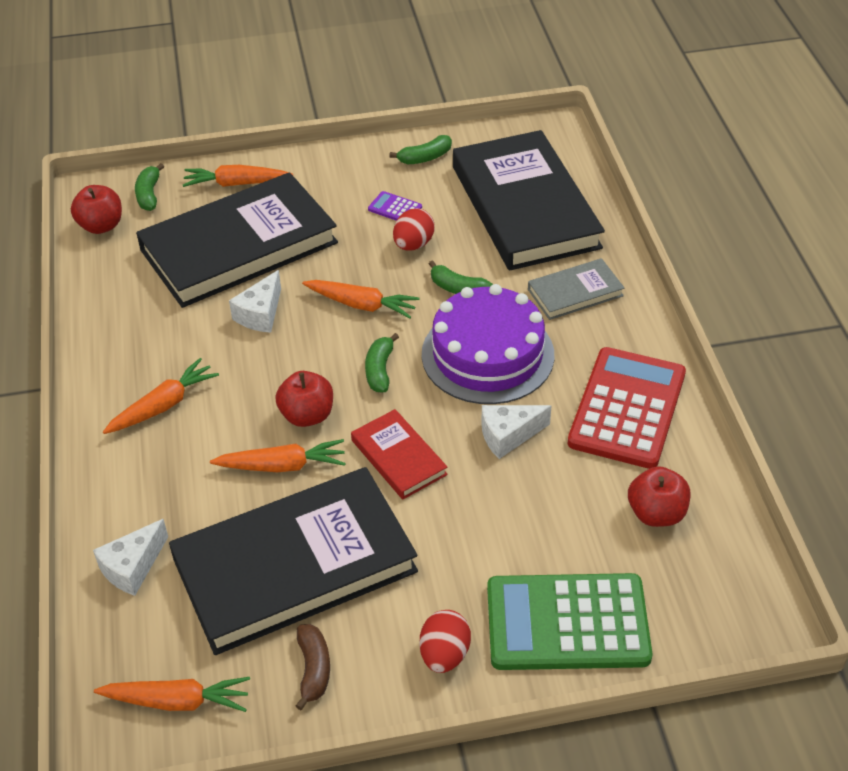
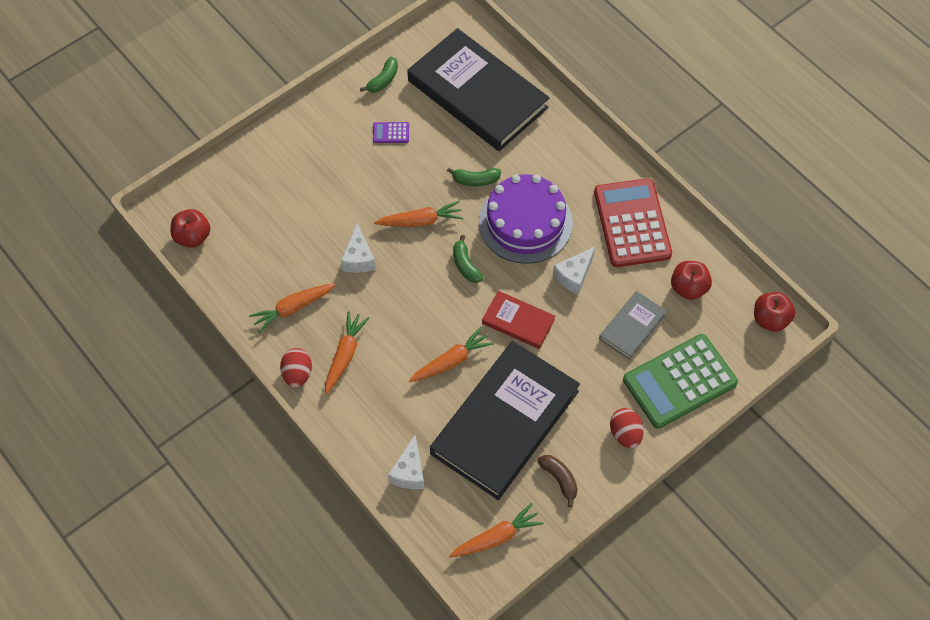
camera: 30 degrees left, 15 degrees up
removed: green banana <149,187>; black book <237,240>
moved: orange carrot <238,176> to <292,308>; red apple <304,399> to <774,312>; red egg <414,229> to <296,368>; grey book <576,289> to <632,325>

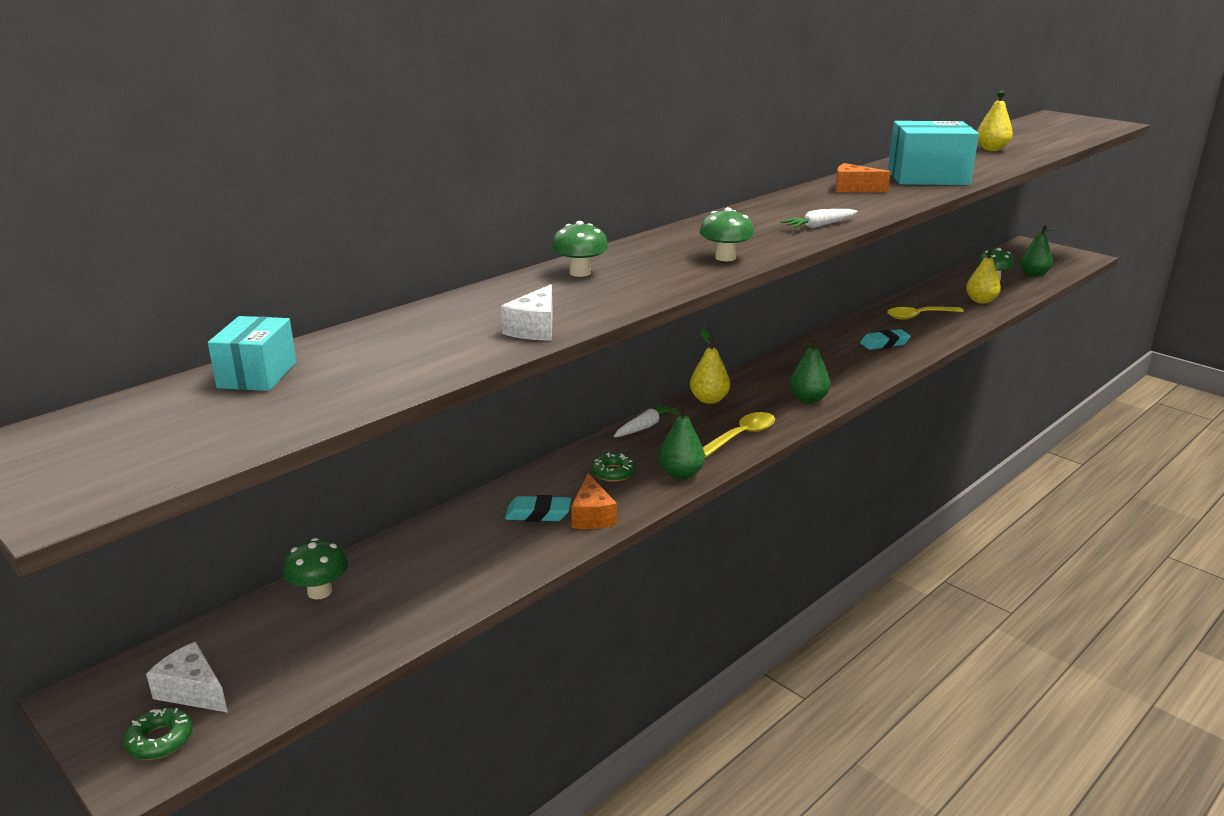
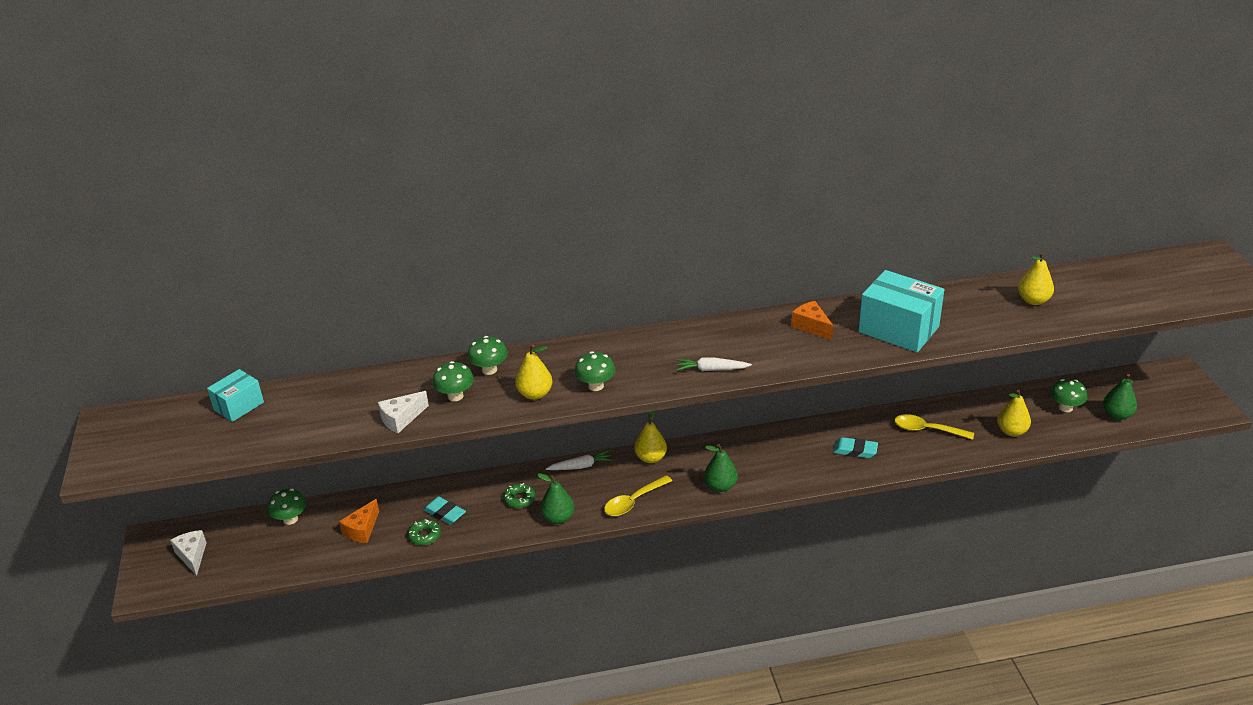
camera: 35 degrees right, 10 degrees up
added: green mushroom <453,381>; yellow pear <533,372>
moved: green donut <158,733> to <424,532>; orange cheese <594,501> to <359,521>
turned: yellow spoon <739,434> = <638,495> 150 degrees clockwise

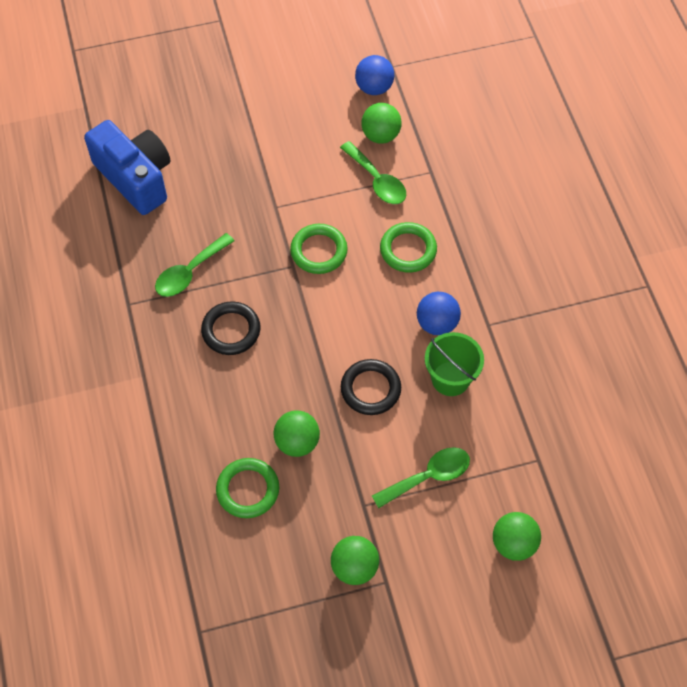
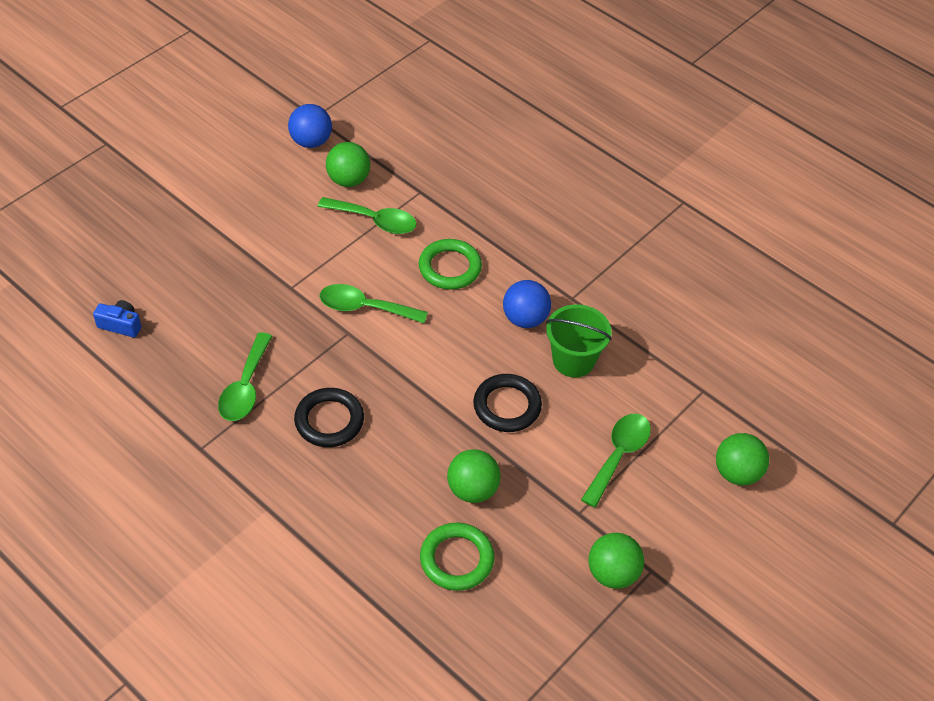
camera: 35 degrees left, 10 degrees down
replaced: green ring <319,249> to green spoon <374,303>
resized: blue camera <127,167> = <117,319> x0.40

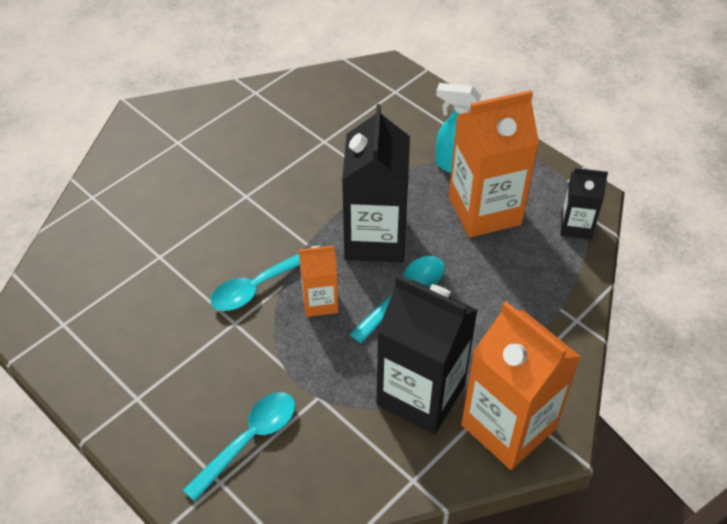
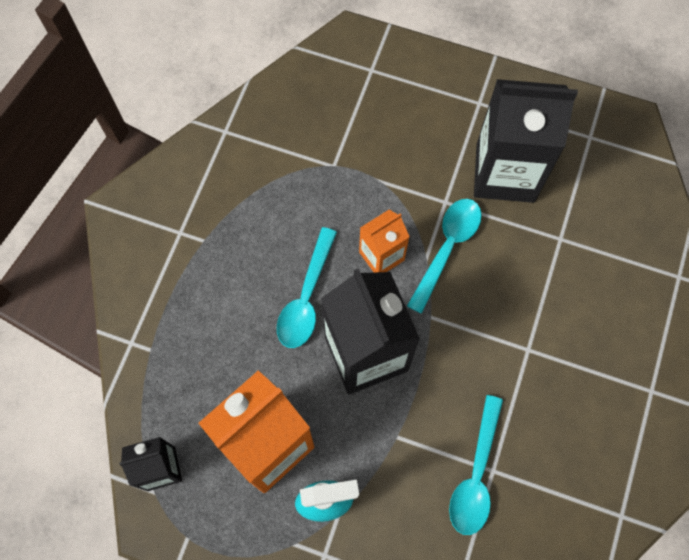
camera: 155 degrees right, 20 degrees up
removed: orange carton <521,386>
moved: turquoise spoon <239,446> to <476,465>; black carton <427,355> to <526,141>

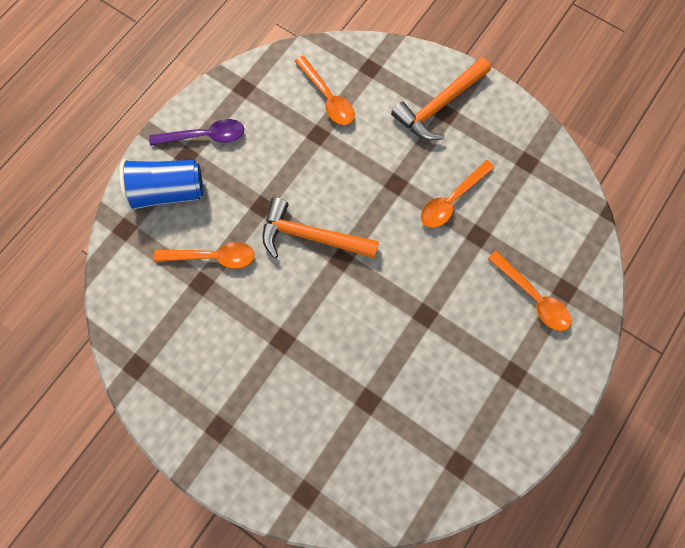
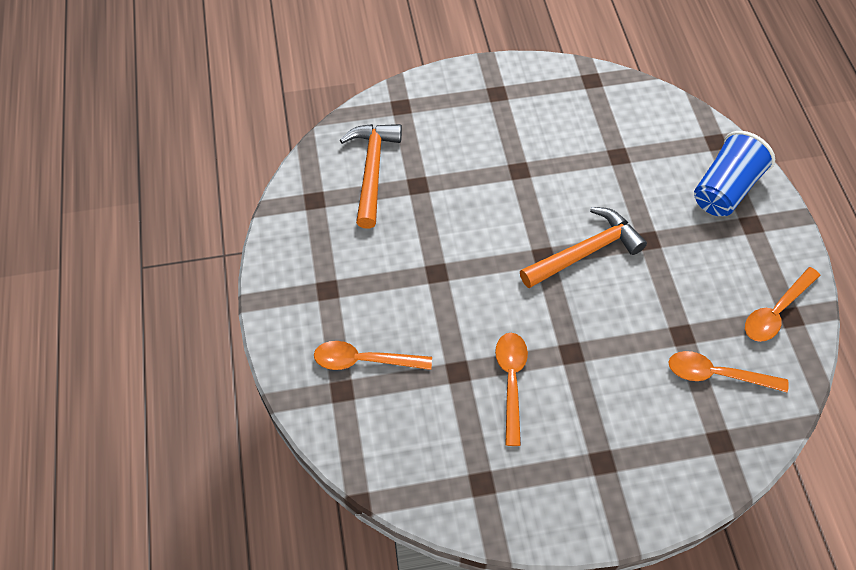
camera: 135 degrees right, 15 degrees down
removed: purple spoon <196,132>
moved: orange spoon <204,255> to <783,304>; orange hammer <441,99> to <371,176>

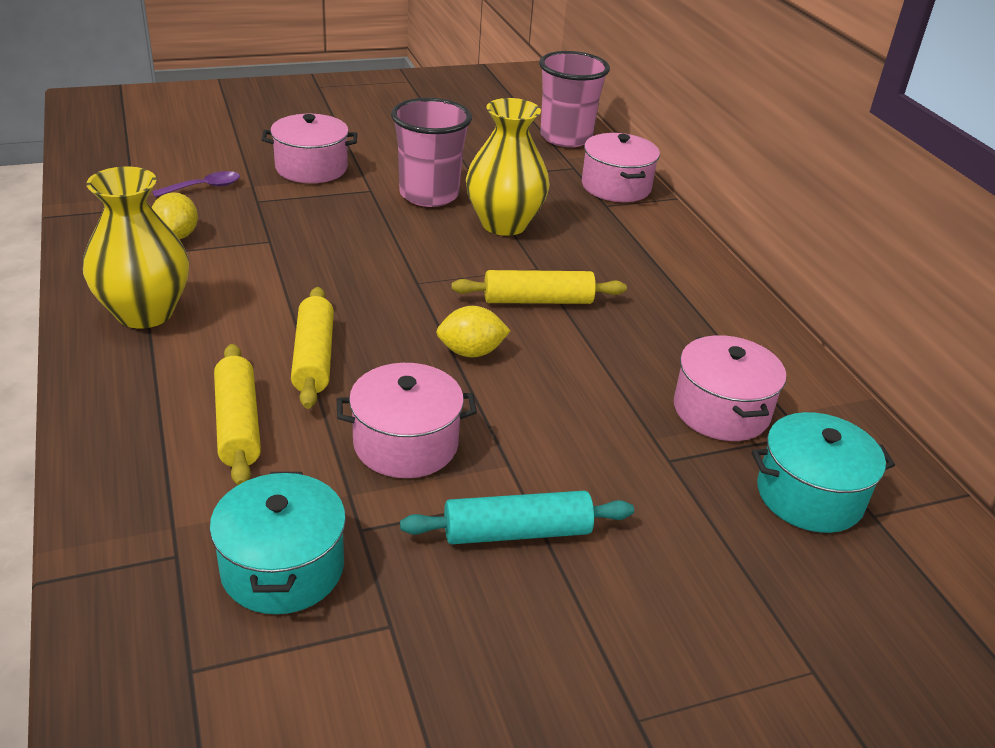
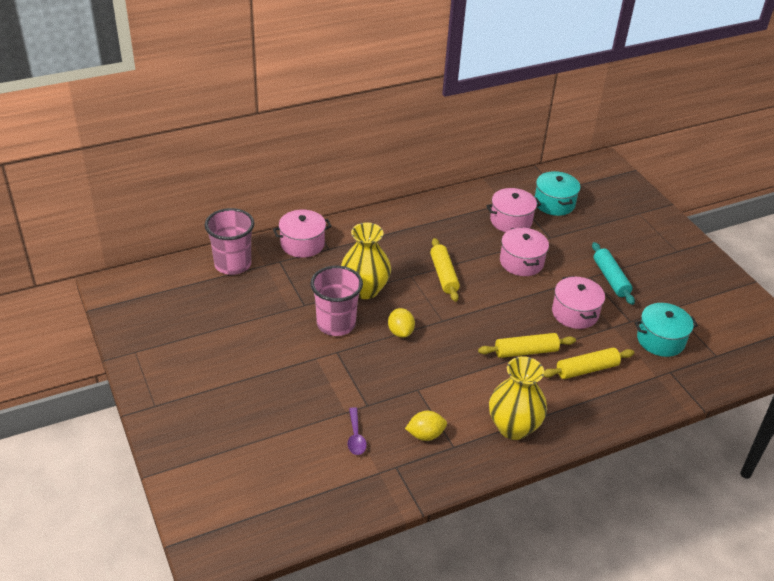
camera: 95 degrees left, 5 degrees up
moved: pink pot <309,148> to <524,251>; yellow lemon <473,331> to <401,323>
turned: purple spoon <196,184> = <357,431> 150 degrees counterclockwise

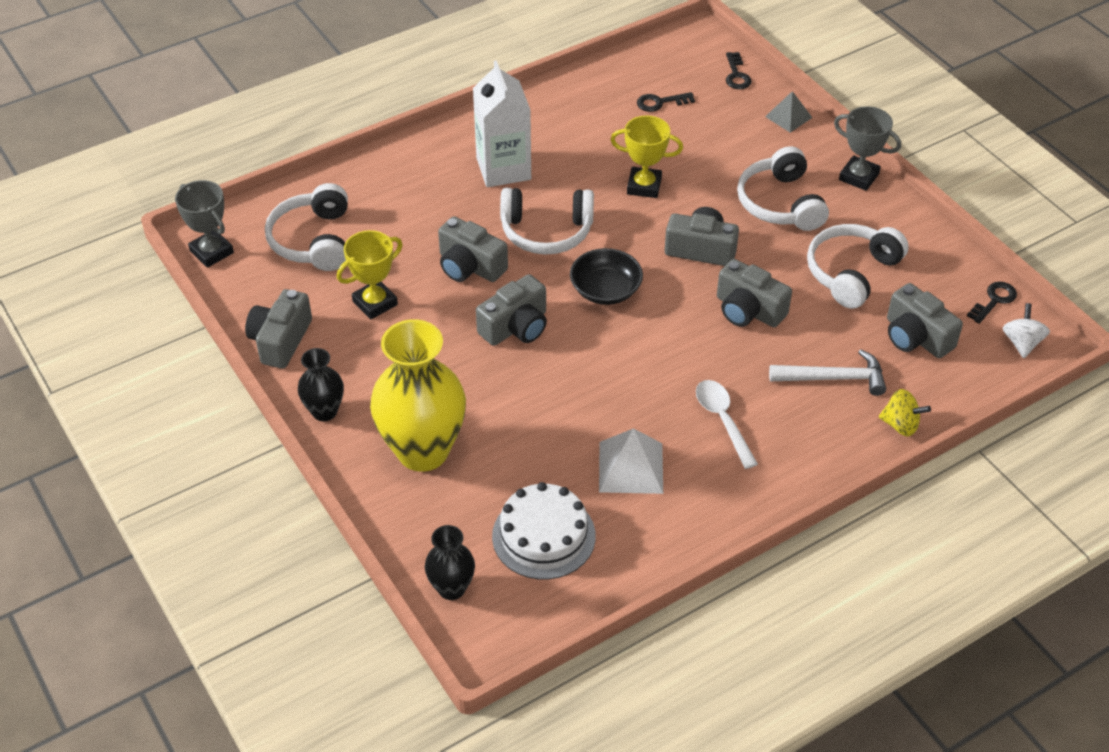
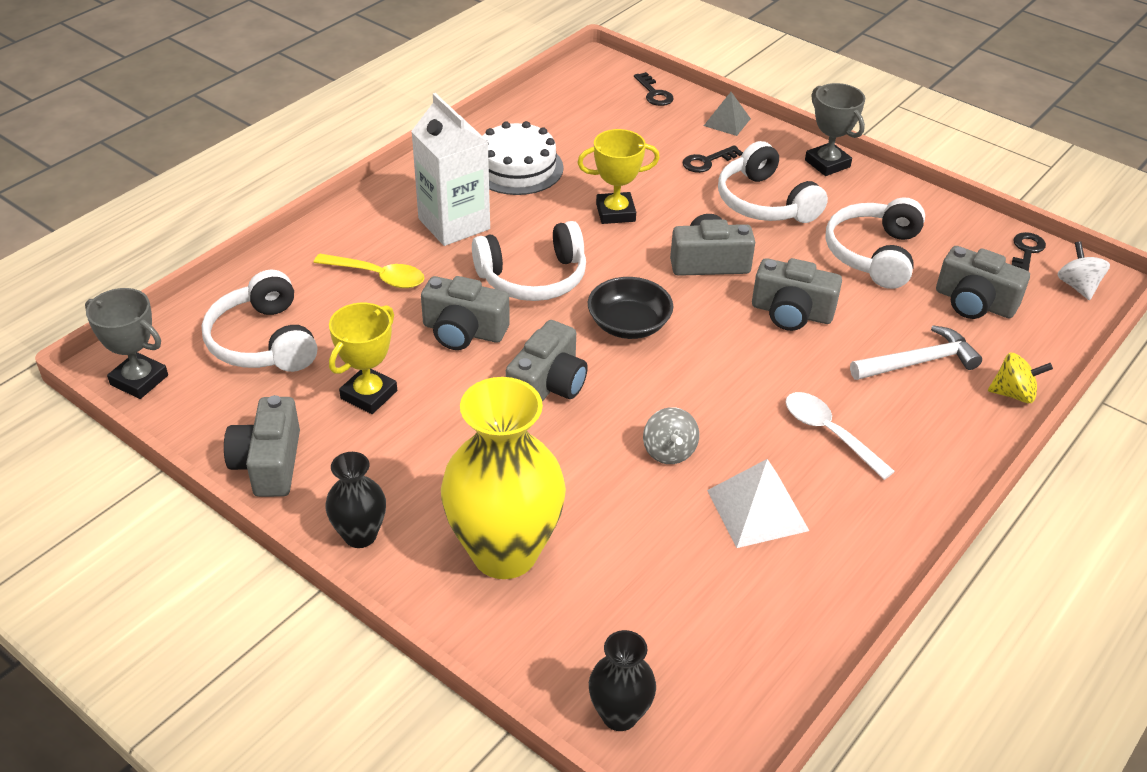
camera: 20 degrees left, 5 degrees down
added: yellow spoon <368,271>; grey spinning top <671,435>
moved: white cake <544,531> to <523,158>; black key <666,102> to <712,159>
turned: grey trophy <867,148> = <835,129> 45 degrees clockwise

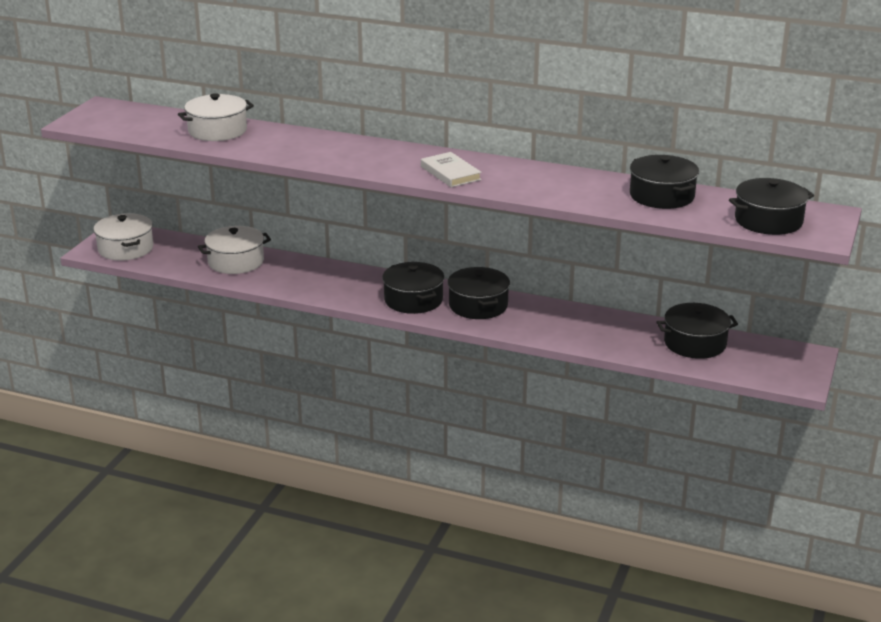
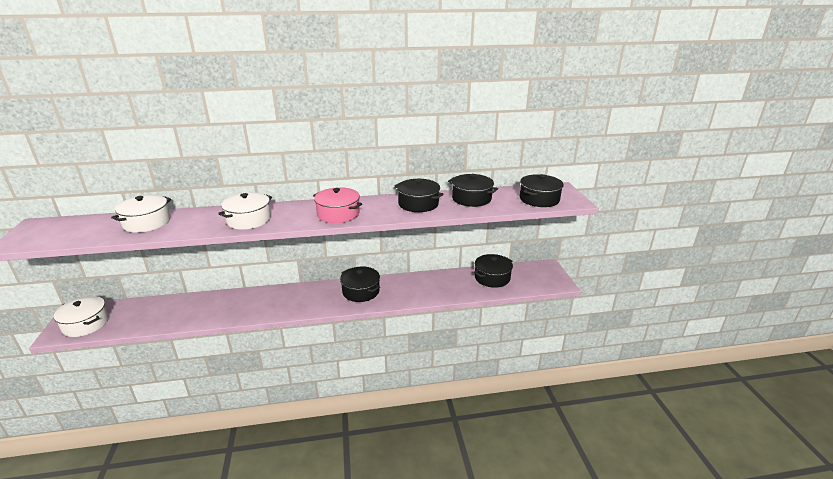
camera: 30 degrees left, 0 degrees up
moved: white pot <234,250> to <245,211>; black pot <413,288> to <419,195>
replaced: white book <451,169> to pink pot <337,205>

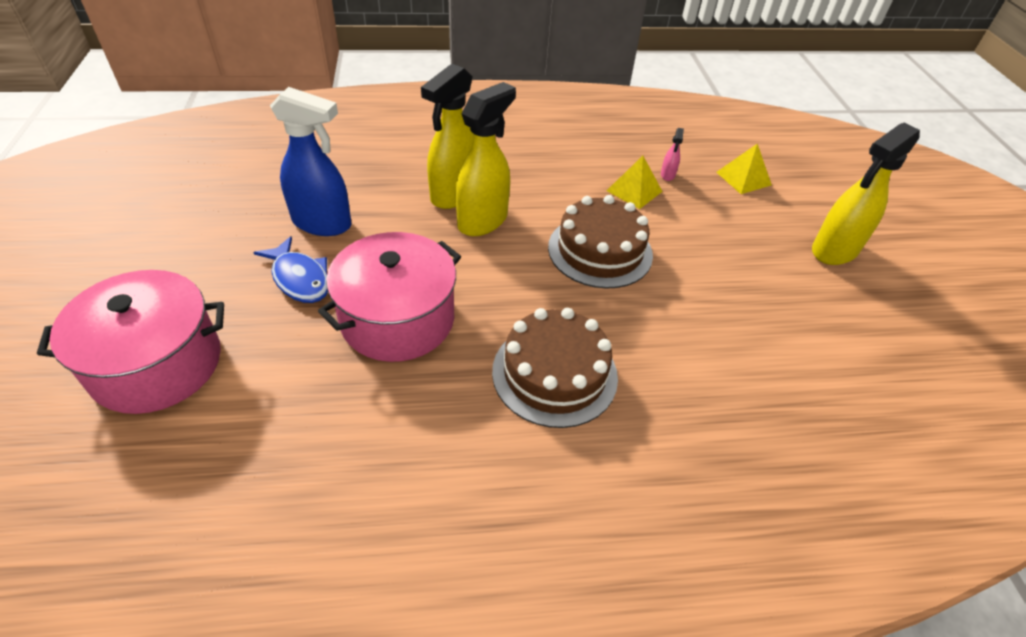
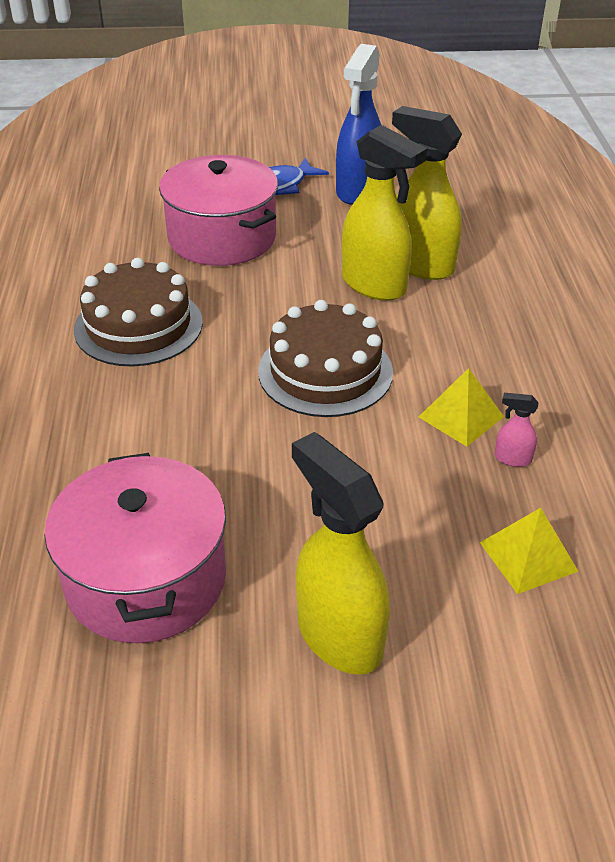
camera: 95 degrees right, 5 degrees down
moved: pink pot <130,342> to <135,548>

